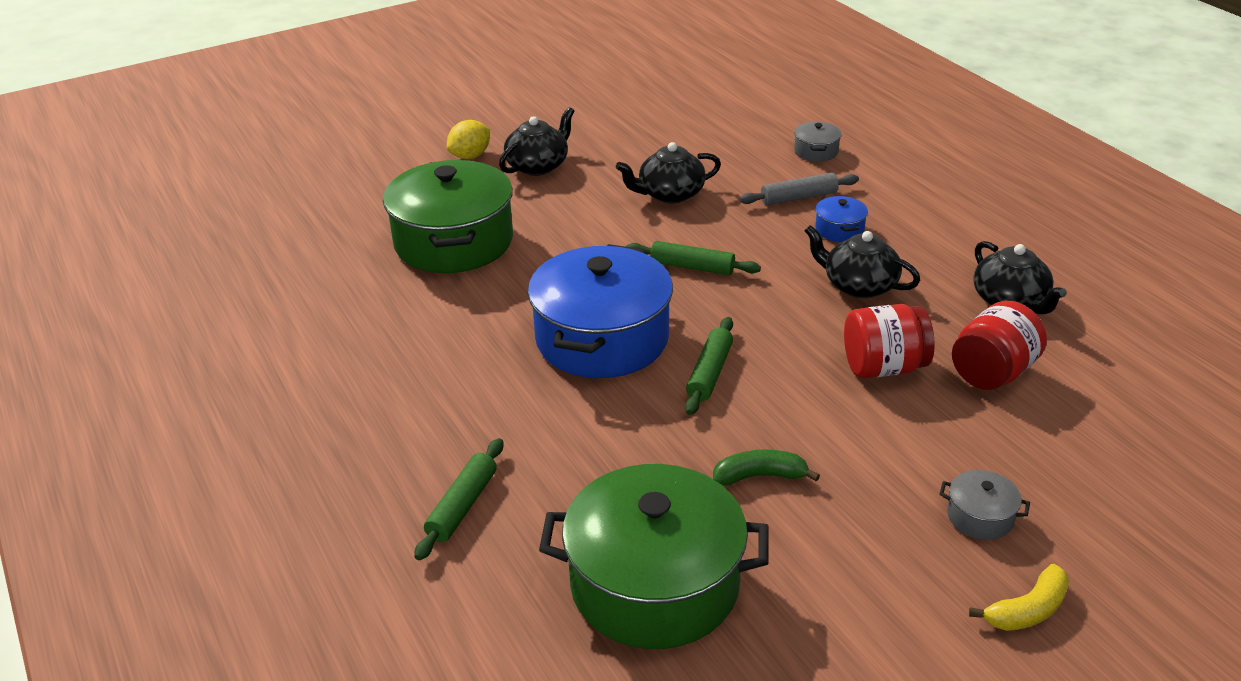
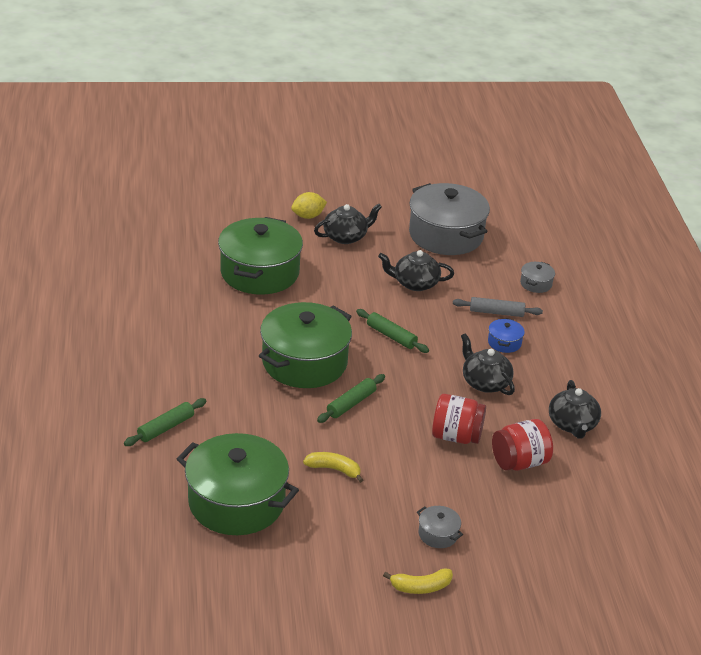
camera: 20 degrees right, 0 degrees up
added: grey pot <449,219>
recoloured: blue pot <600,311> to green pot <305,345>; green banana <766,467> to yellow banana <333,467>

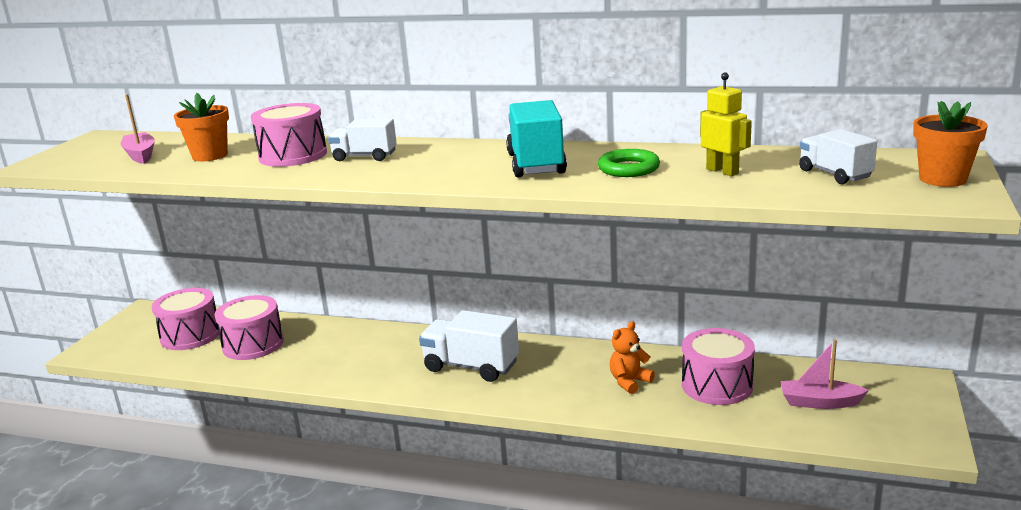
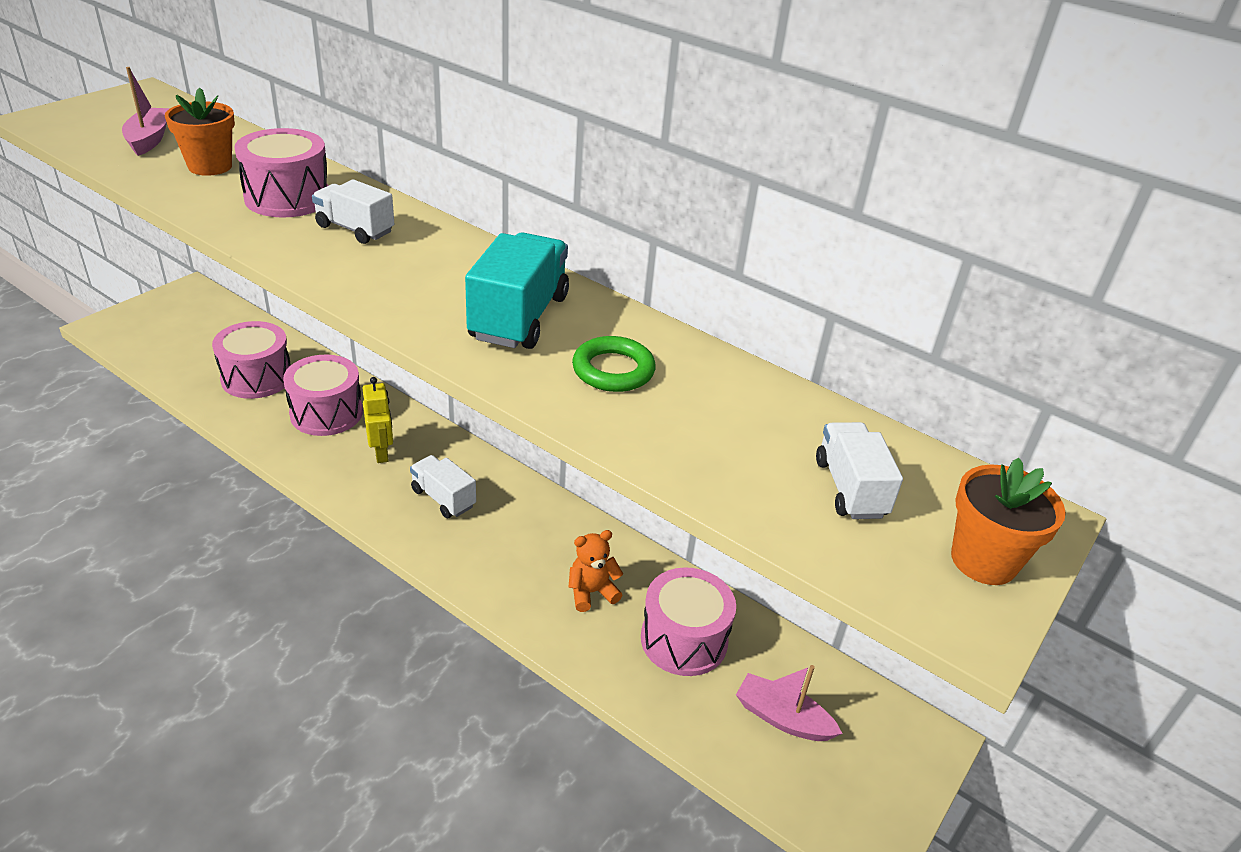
camera: 15 degrees right, 15 degrees up
moved: pink drum <185,319> to <323,395>; yellow robot <726,124> to <377,420>
resized: white truck <469,346> = <443,486> x0.64

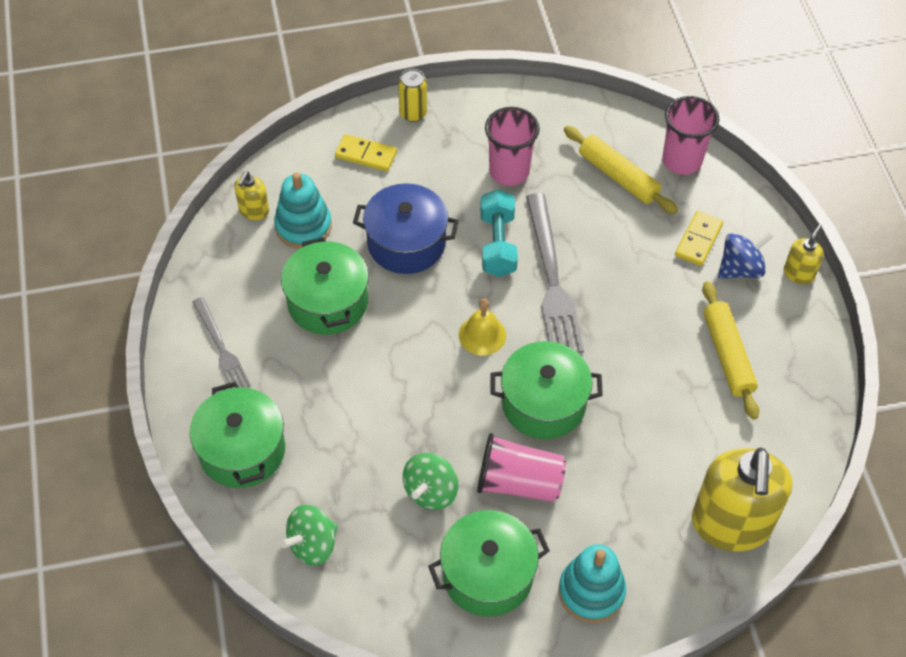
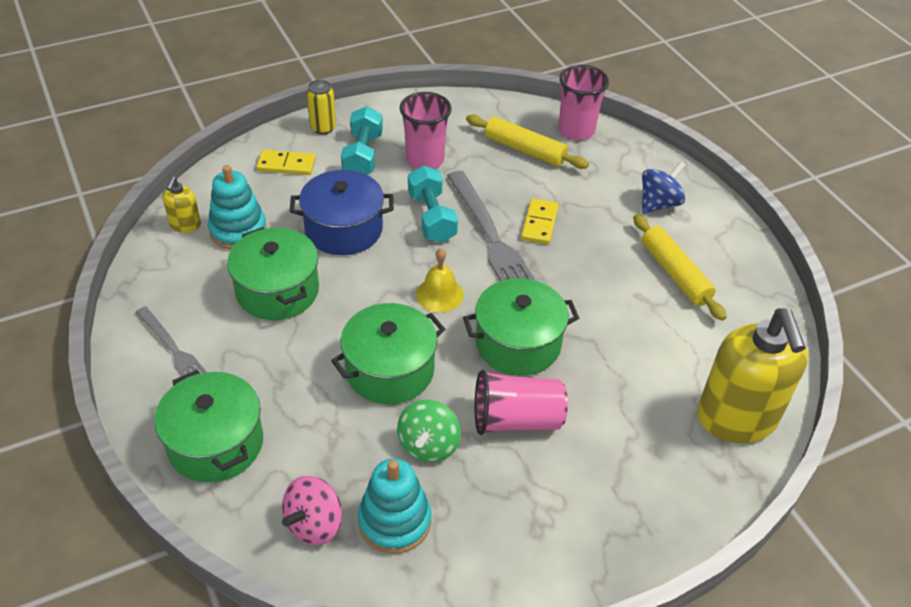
camera: 15 degrees left, 10 degrees down
removed: yellow soap dispenser <804,254>
added: turquoise dumbbell <362,140>
moved: green pot <489,563> to <388,353>; turquoise stacking toy <592,583> to <394,506>; yellow domino <699,238> to <540,221>
recoloured: green spinning top <309,535> to pink spinning top <312,510>

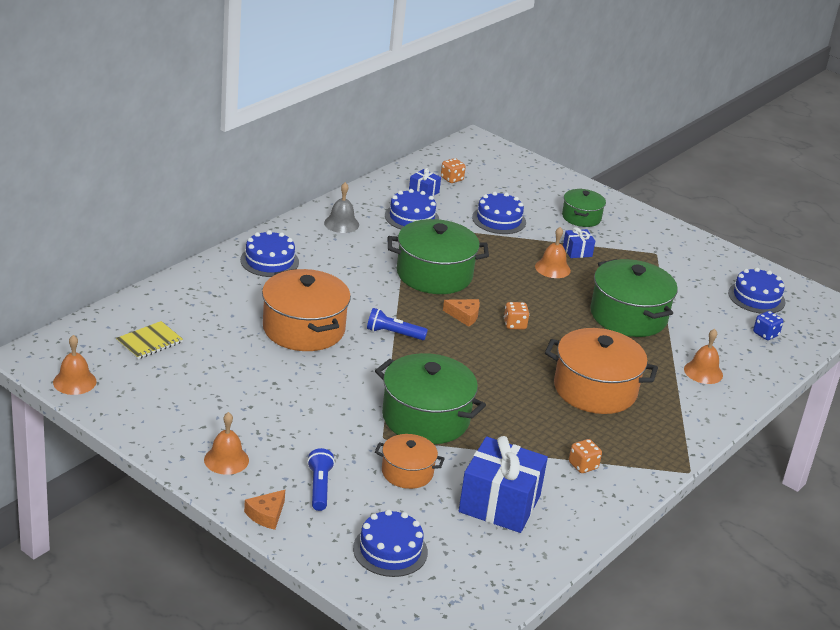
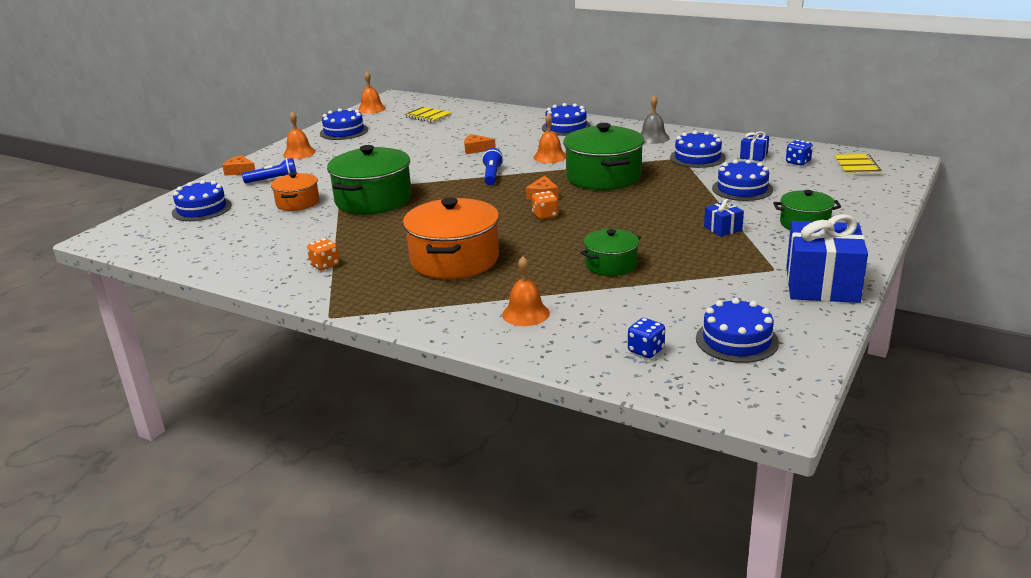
camera: 85 degrees right, 5 degrees down
added: blue cake <344,124>; yellow notebook <858,164>
moved: blue gift <503,484> to <827,258>; orange bell <553,252> to <549,138>
replaced: orange pot <306,310> to orange cheese <480,144>
recoloured: orange dice <453,170> to blue dice <799,153>
resized: green pot <634,298> = <611,252> x0.56

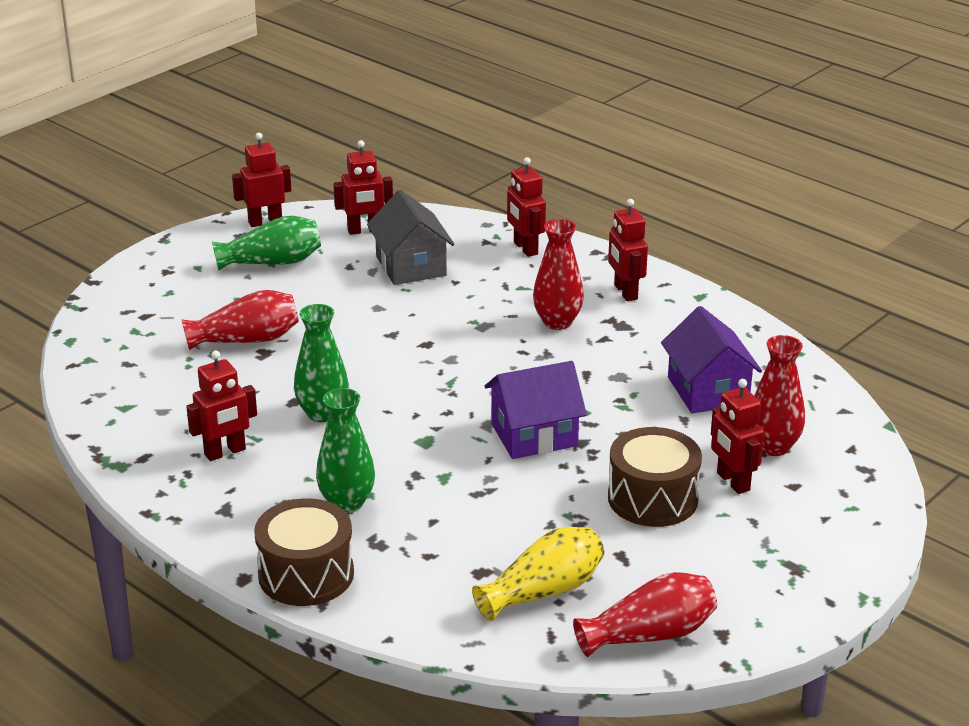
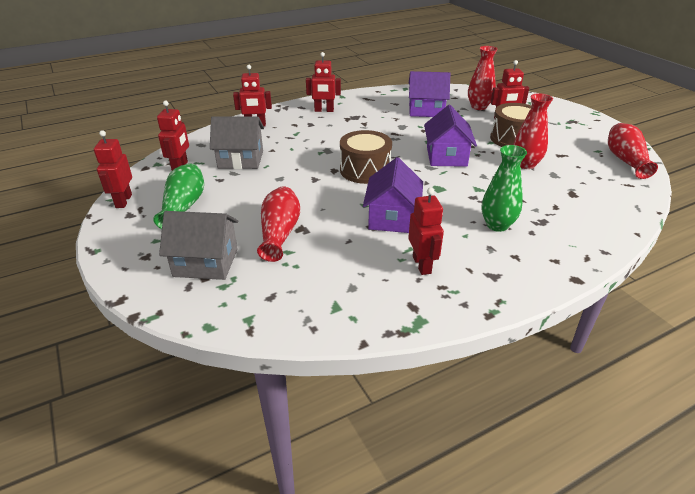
camera: 70 degrees left, 5 degrees up
removed: yellow vase <538,574>
added: grey house <198,245>
moved: brown drum <304,552> to <366,157>; red vase <558,274> to <533,131>
replaced: green vase <321,363> to purple house <393,195>

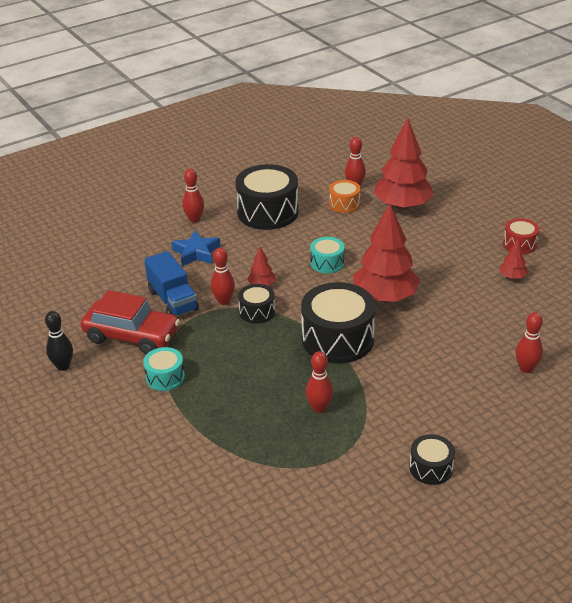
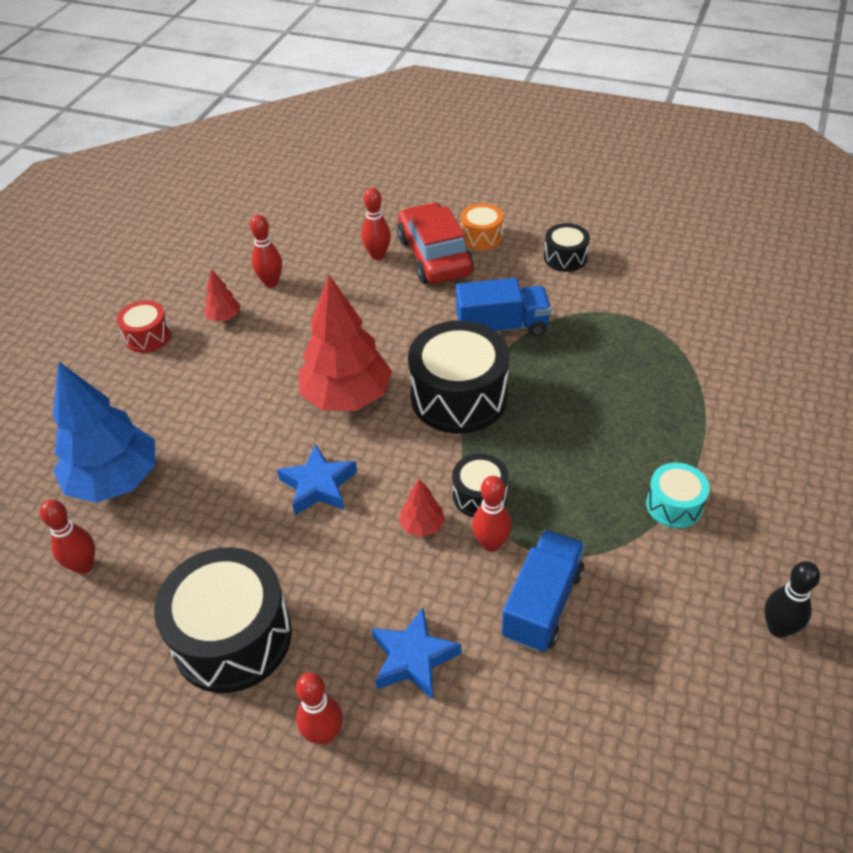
camera: 125 degrees left, 10 degrees up
added: blue truck <503,307>
moved: red car <130,322> to <435,243>; red bowling pin <319,382> to <266,251>; orange drum <345,196> to <482,226>
replaced: turquoise drum <327,255> to blue star <317,479>
recoloured: red tree <404,164> to blue tree <104,432>

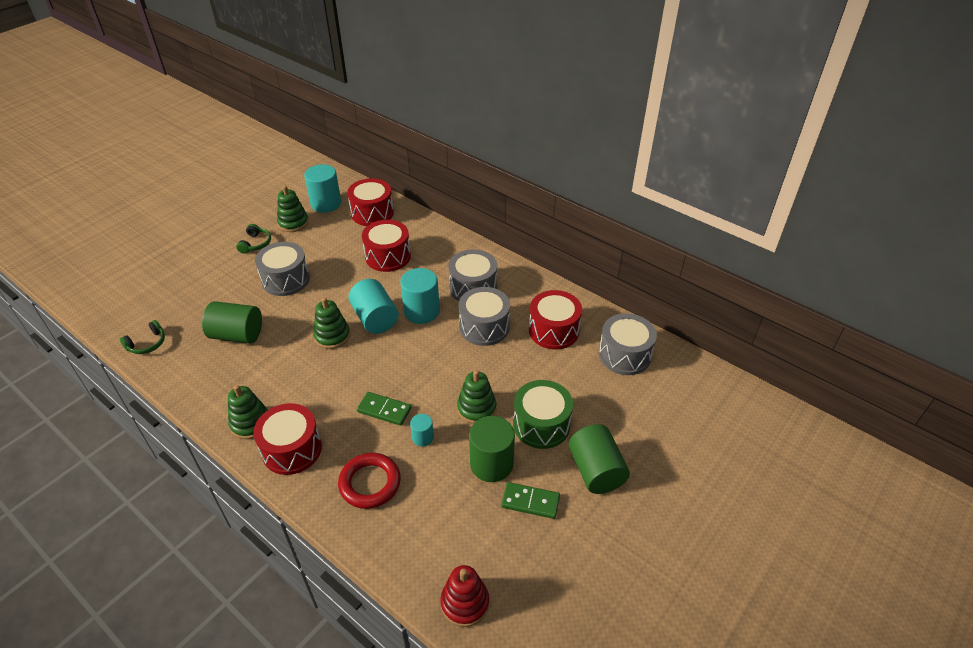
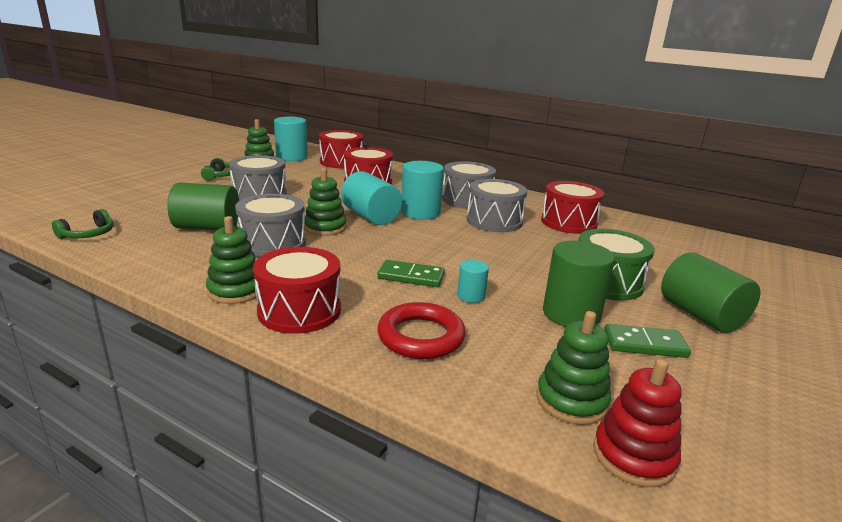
camera: 10 degrees left, 20 degrees down
moved: green stacking toy <476,397> to <573,368>; grey drum <628,344> to <270,225>

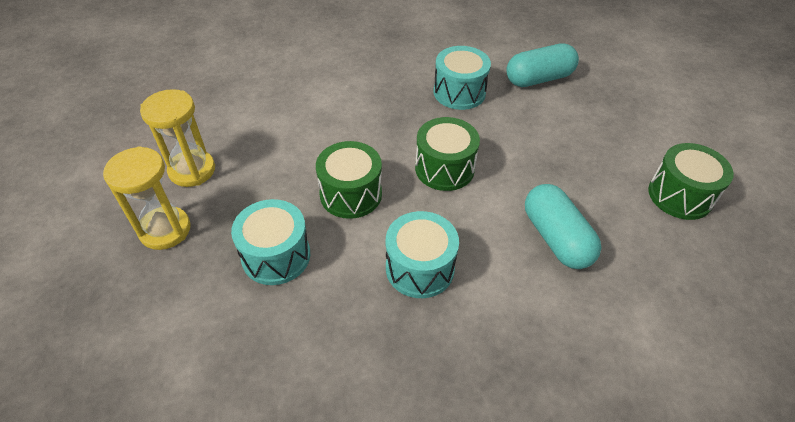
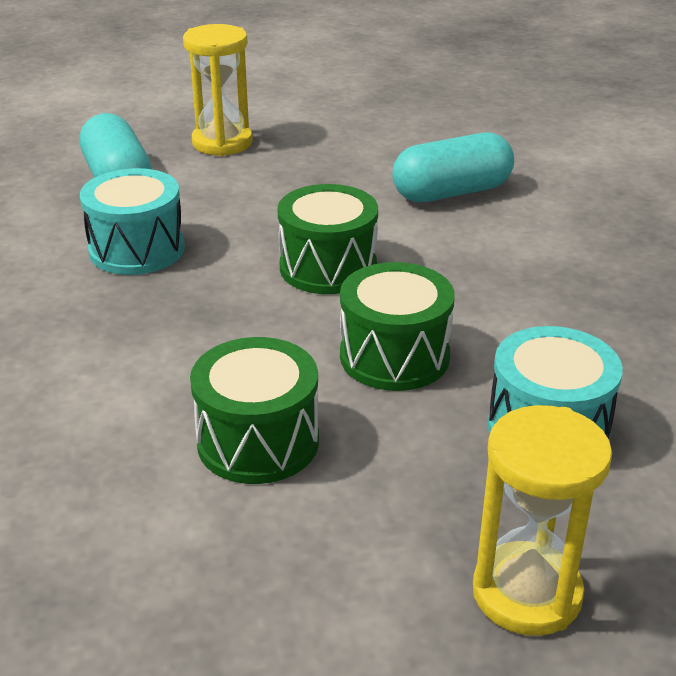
camera: 90 degrees left, 15 degrees down
removed: turquoise drum <422,254>
moved: yellow hourglass <177,138> to <218,90>; green drum <691,181> to <254,410>

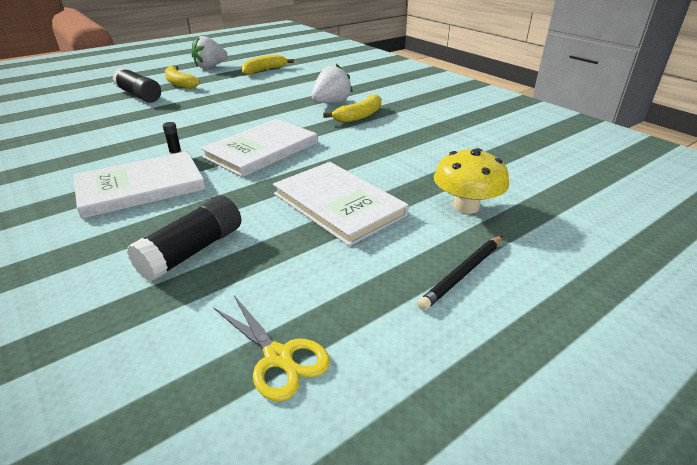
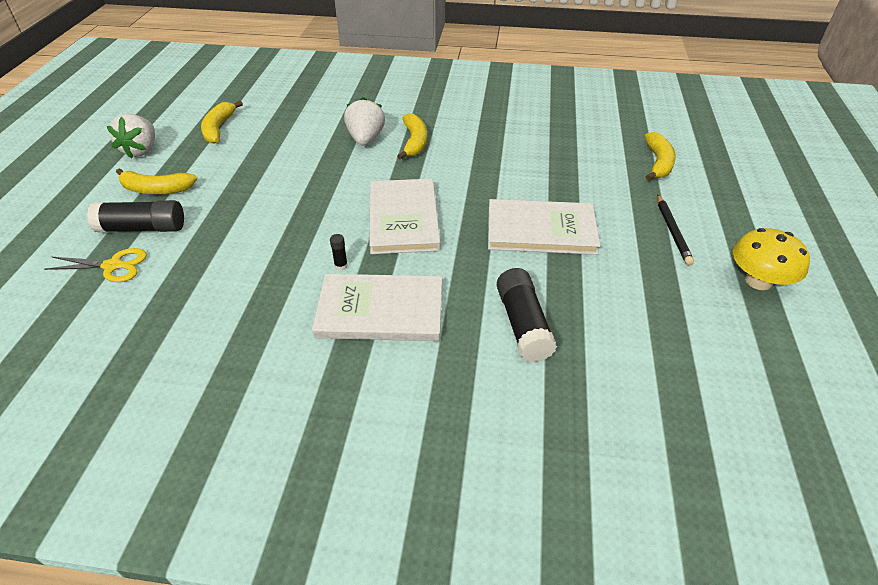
camera: 45 degrees left, 10 degrees up
added: yellow banana <660,156>
moved: yellow scissors <271,348> to <95,265>; yellow mushroom <471,181> to <771,259>
turned: white book <139,185> = <377,307> 75 degrees clockwise

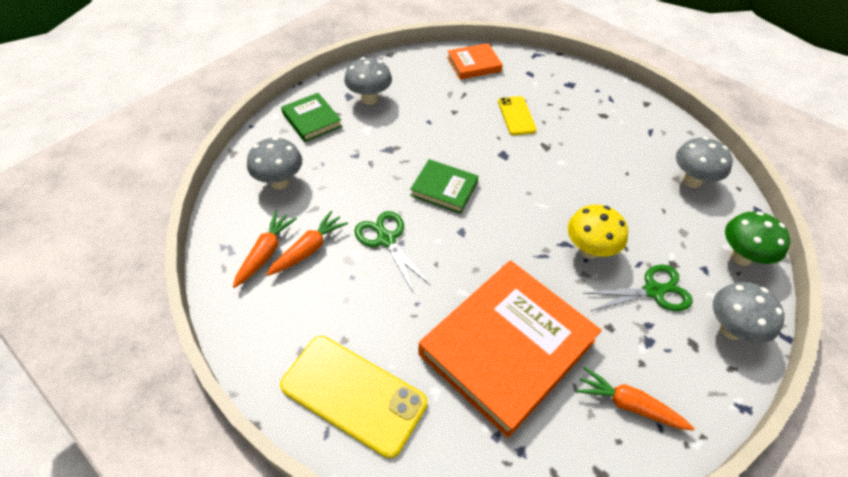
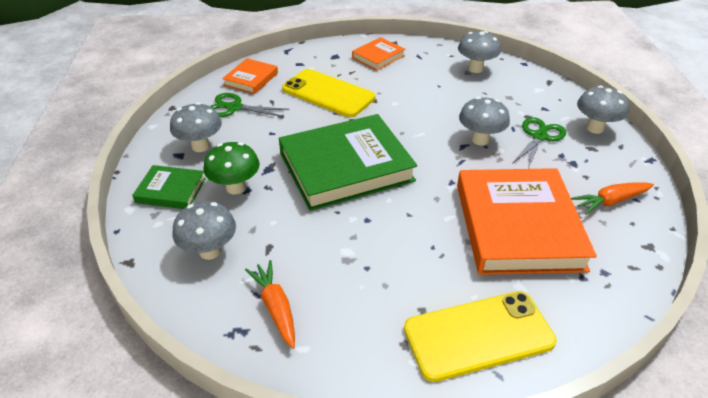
camera: 45 degrees left, 10 degrees down
removed: orange carrot <307,243>
added: orange book <378,53>
moved: green scissors <392,251> to <249,105>; green mushroom <757,238> to <232,168>
recoloured: yellow mushroom <598,232> to grey mushroom <484,121>
resized: green book <444,186> = <348,162> x2.07; yellow phone <517,115> = <328,93> x1.78

